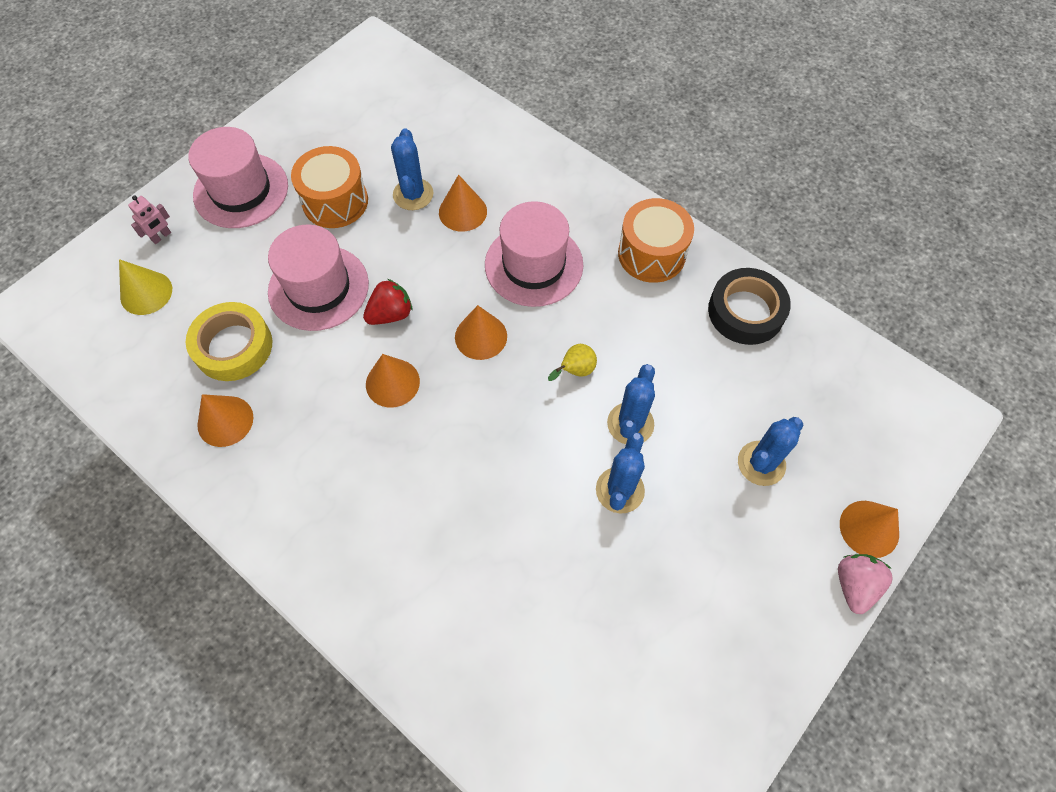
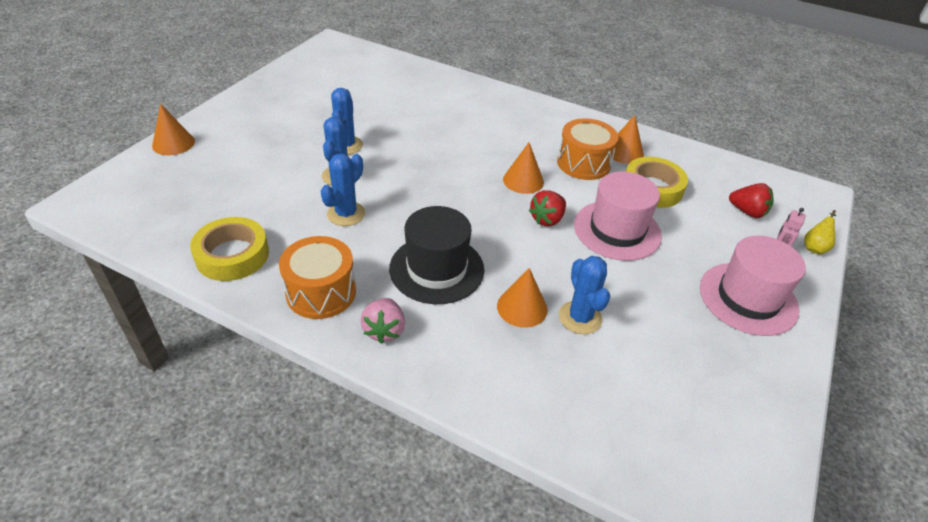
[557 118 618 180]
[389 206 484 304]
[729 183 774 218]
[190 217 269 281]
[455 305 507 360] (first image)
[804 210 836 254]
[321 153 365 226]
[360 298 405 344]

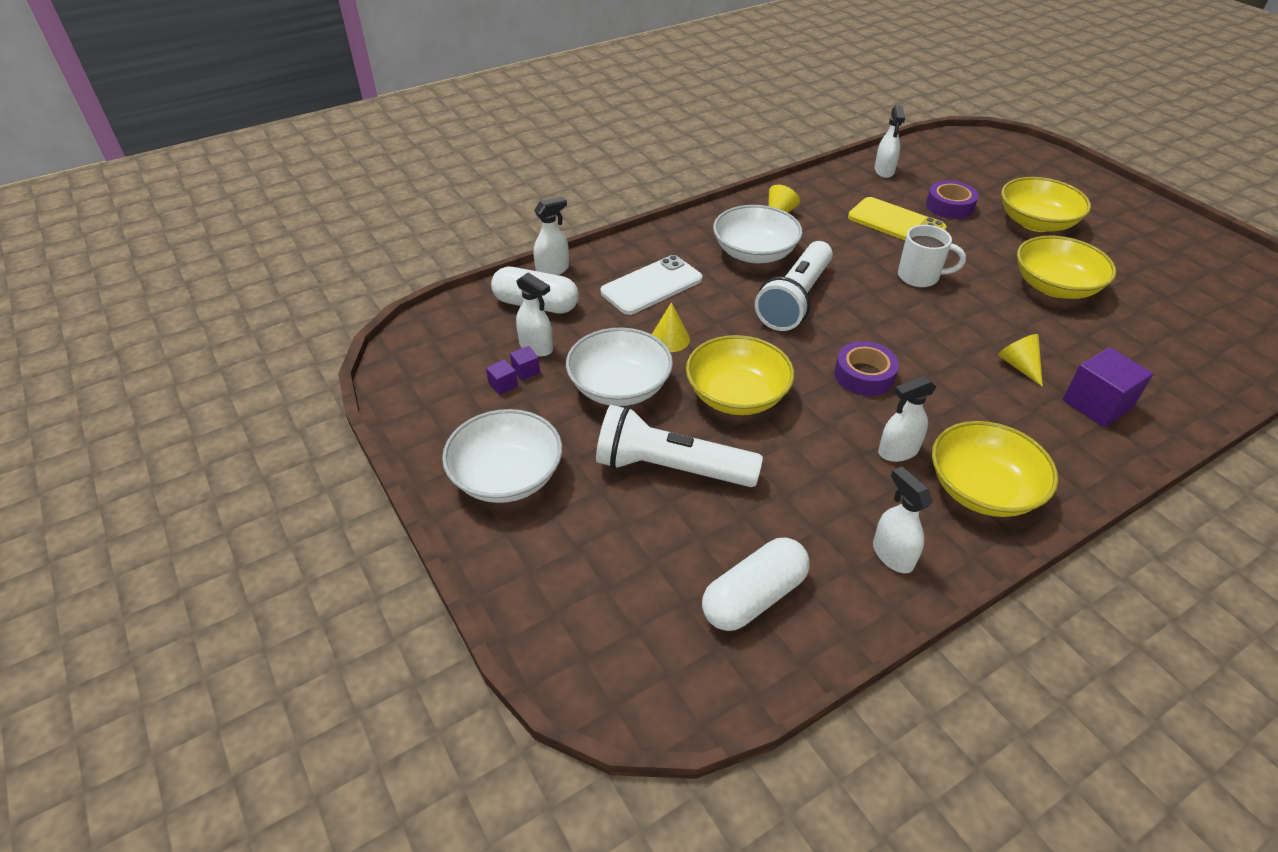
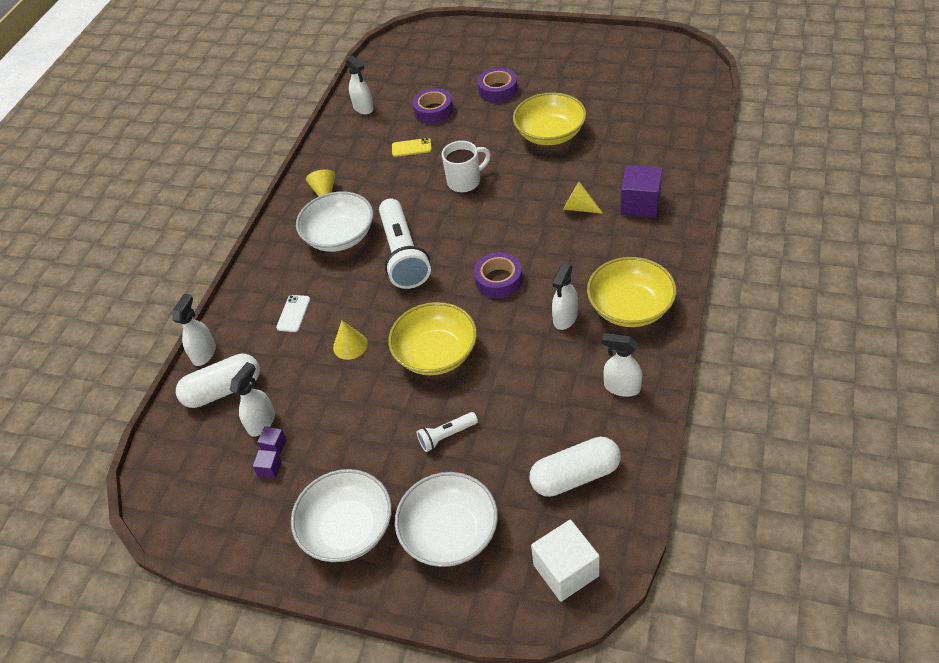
[477 68 518 103]
[392 138 432 157]
[276 295 310 332]
[230 362 275 437]
[395 472 498 567]
[417 412 478 452]
[529 437 621 497]
[531 520 600 602]

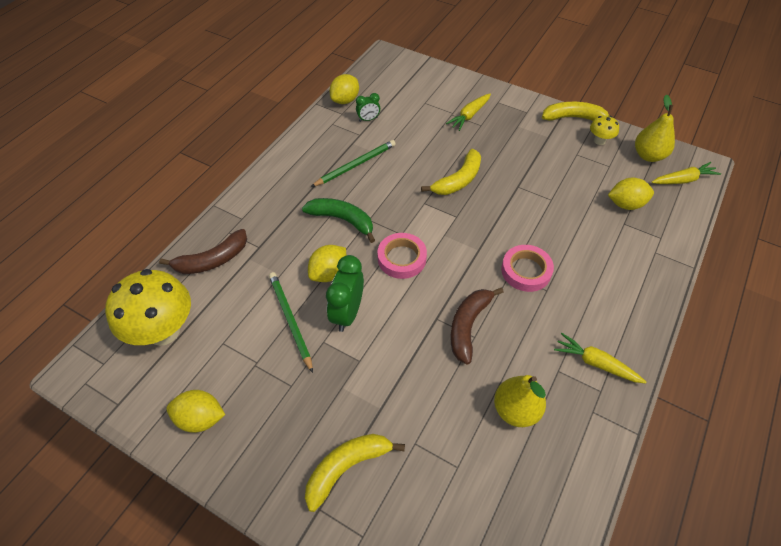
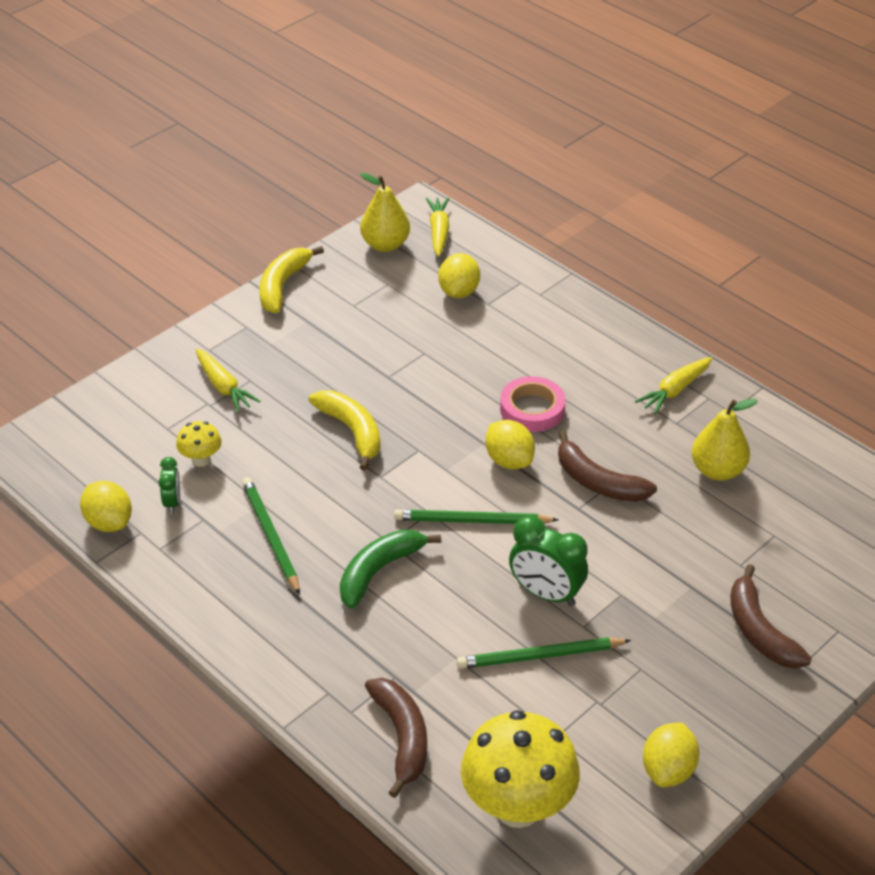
[176 421 222 467]
[394 510 559 524]
[485 420 535 469]
[730 564 812 668]

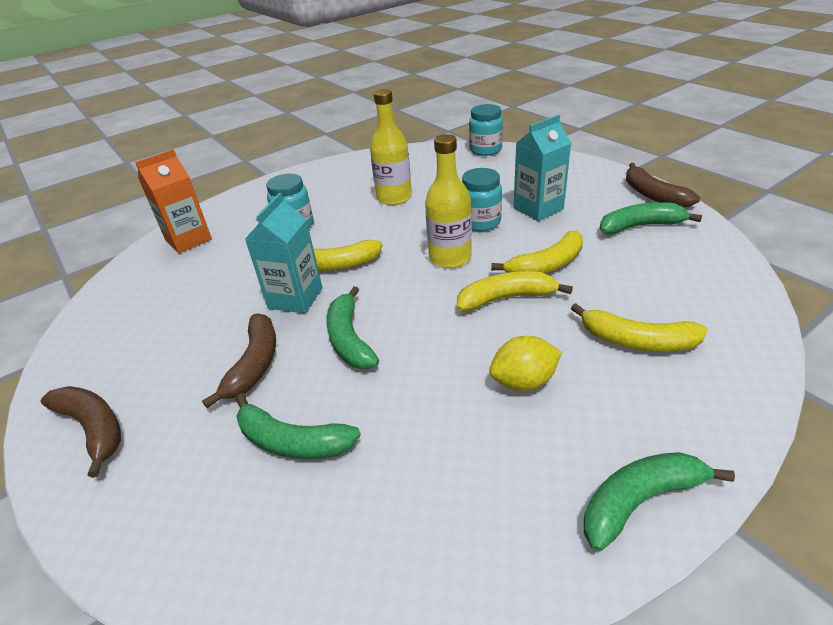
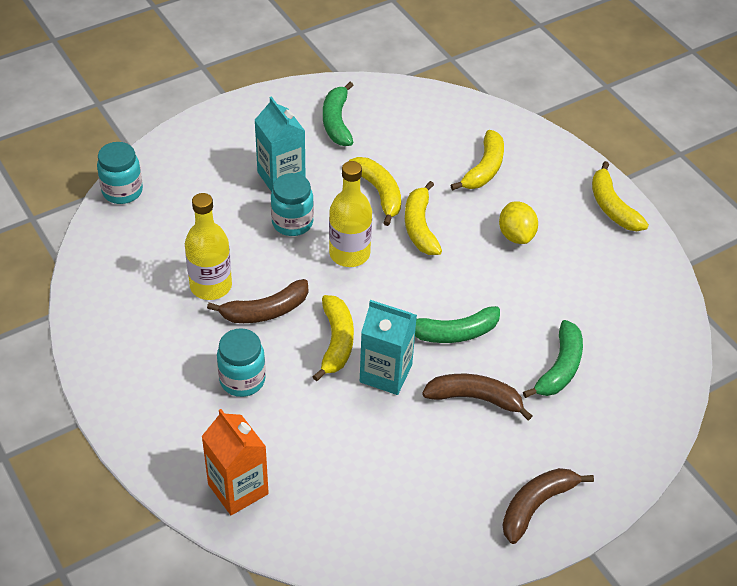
[207 279 308 323]
[592 161 649 231]

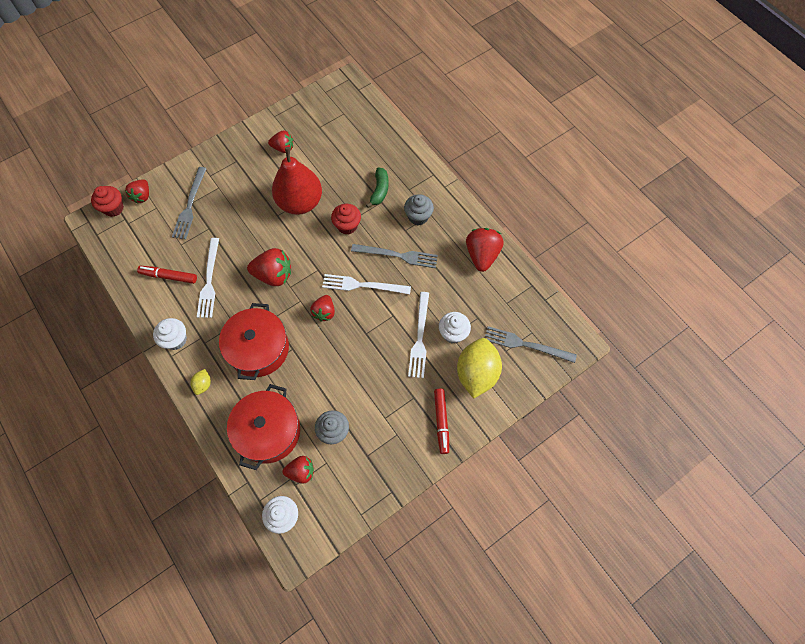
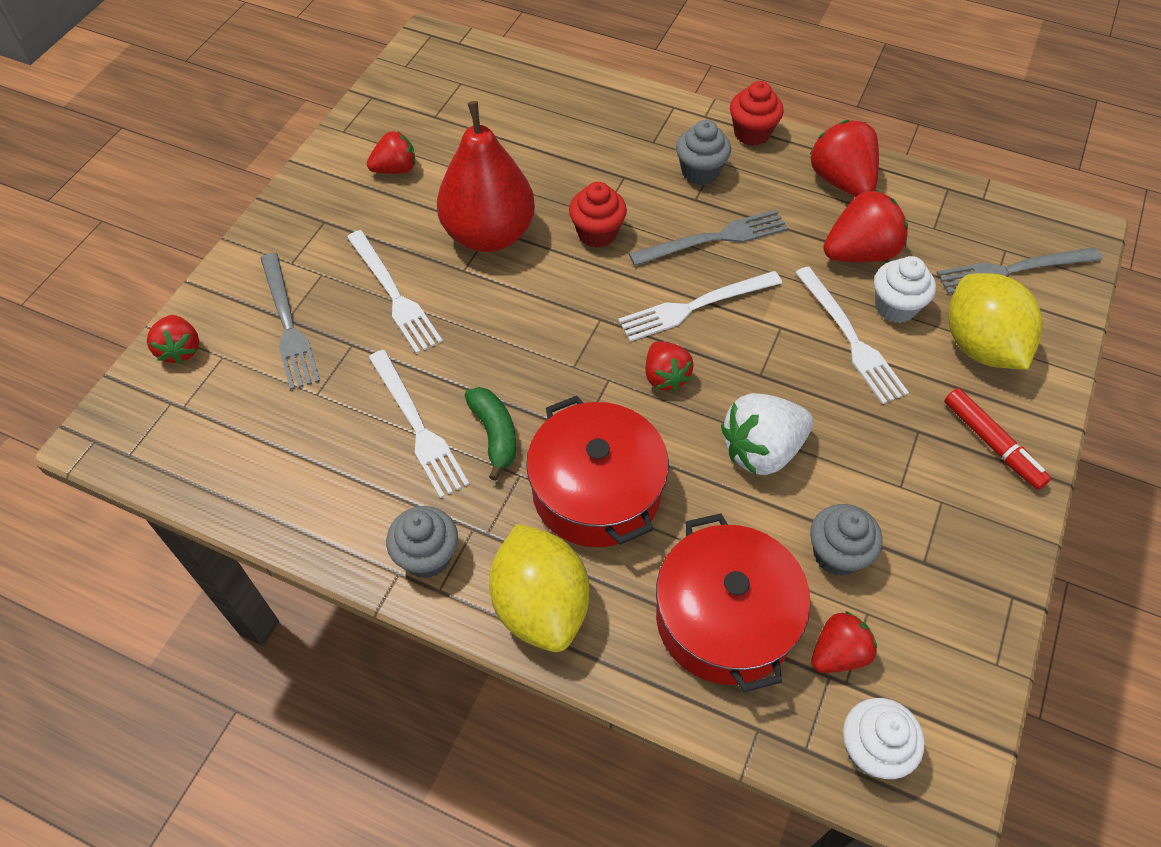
[465 387 516 481]
[730 81 783 146]
[823 190 908 262]
[137 266 197 284] (first image)
[386 506 458 578]
[489 524 589 652]
[347 230 443 354]
[721 393 813 475]

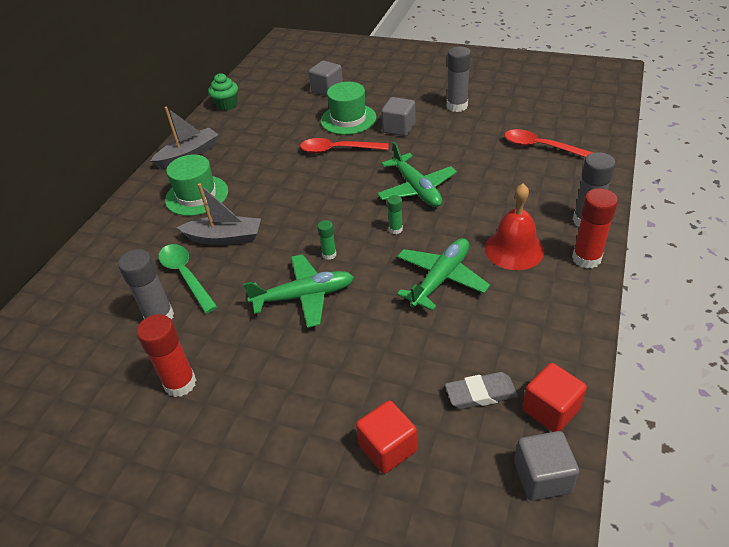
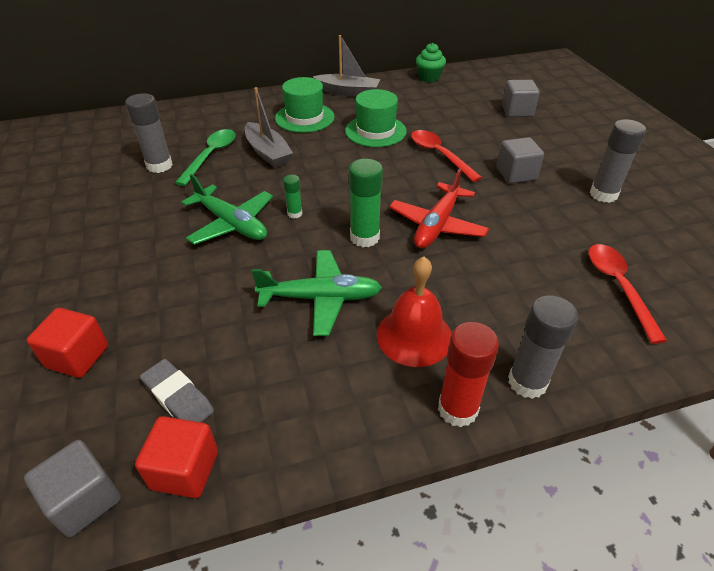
[345 89 407 147]
[389 168 489 248]
[349 158 383 247]
[137 314 196 397] (first image)

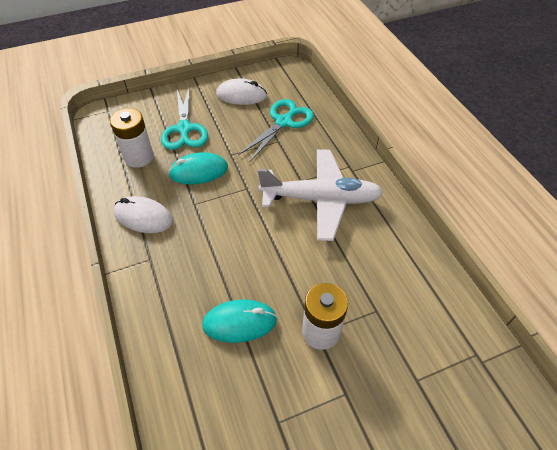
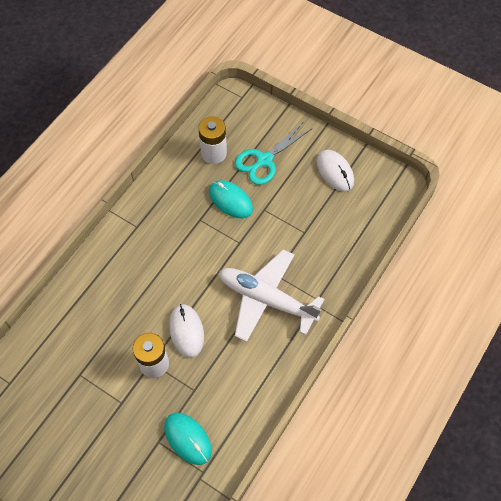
[238 99 314 161] (first image)
[219 249 324 342]
[169 304 204 358]
[164 413 212 465]

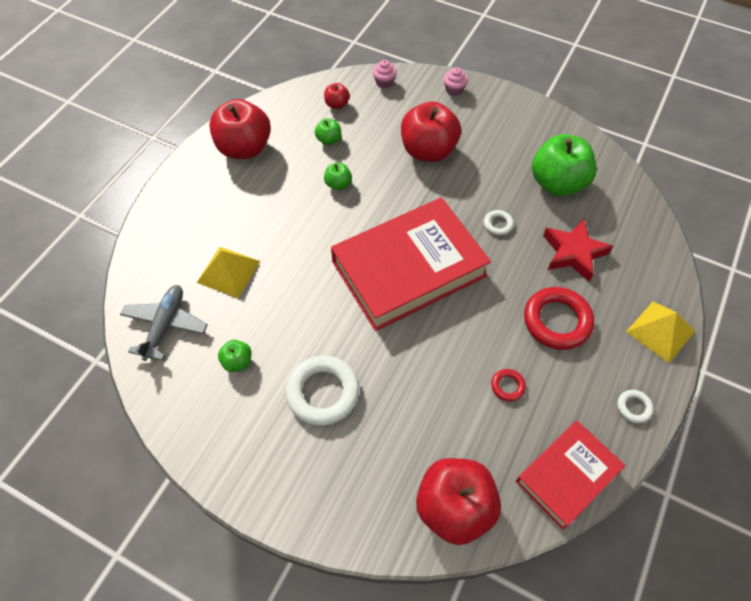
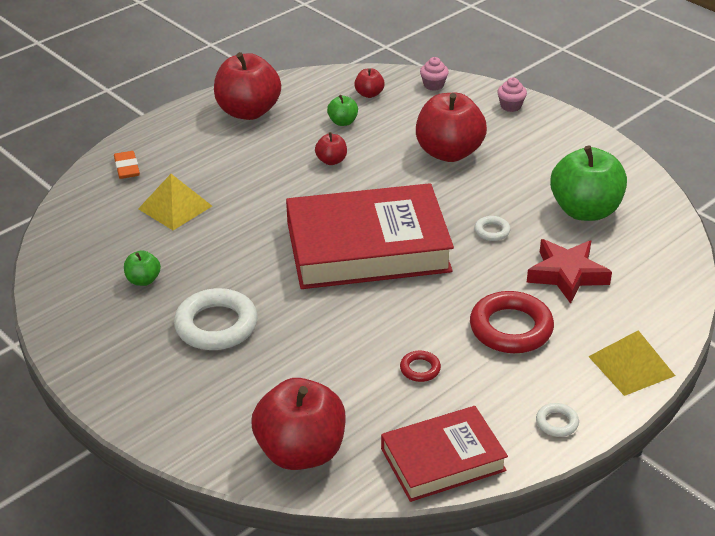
[315 132 347 165]
[120 285 208 361] (first image)
[114 151 140 179]

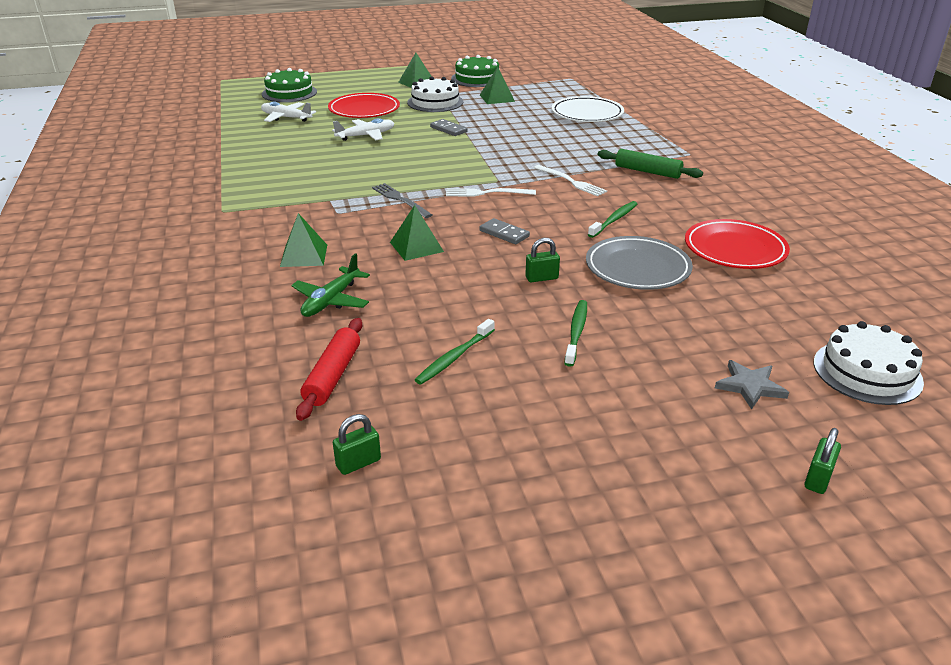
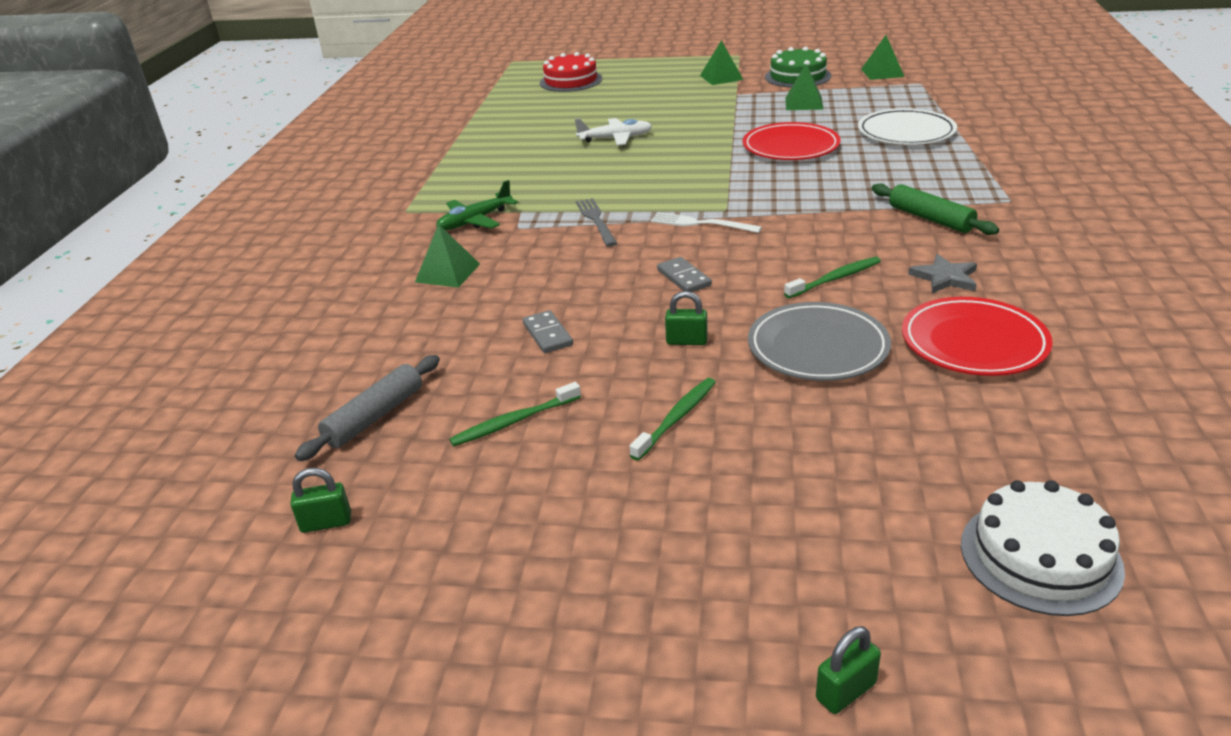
[540 52 602 92]
[407 76 463 112] (first image)
[743 122 840 160]
[261 101 316 122] (first image)
[523 310 573 353]
[534 165 607 196] (first image)
[861 35 904 80]
[436 180 518 230]
[295 355 440 461]
[908 254 977 294]

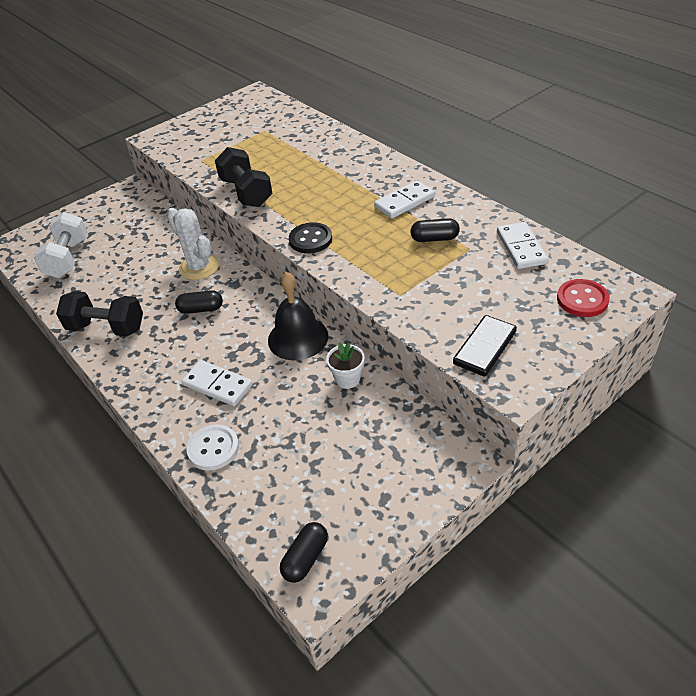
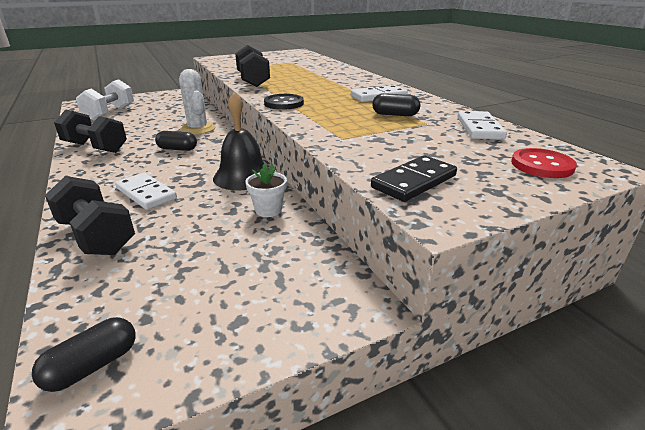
[45 176 135 255]

